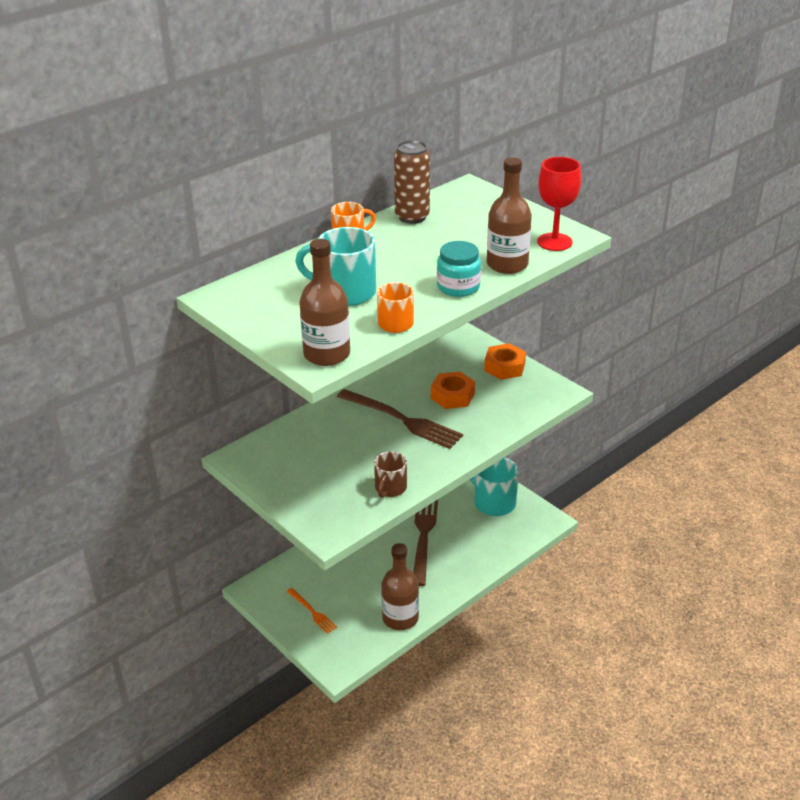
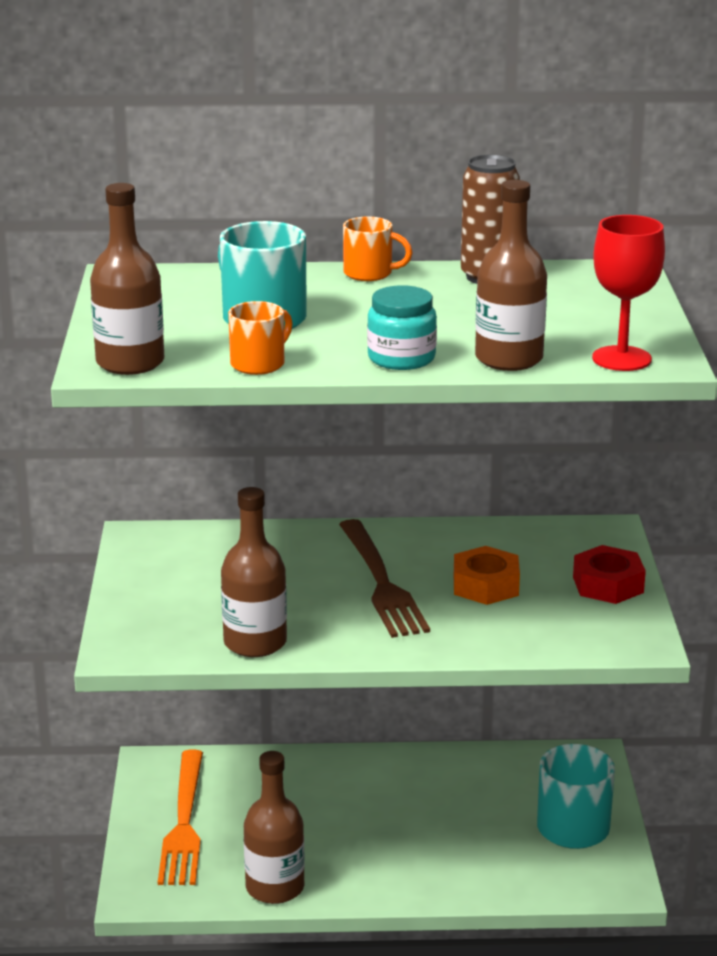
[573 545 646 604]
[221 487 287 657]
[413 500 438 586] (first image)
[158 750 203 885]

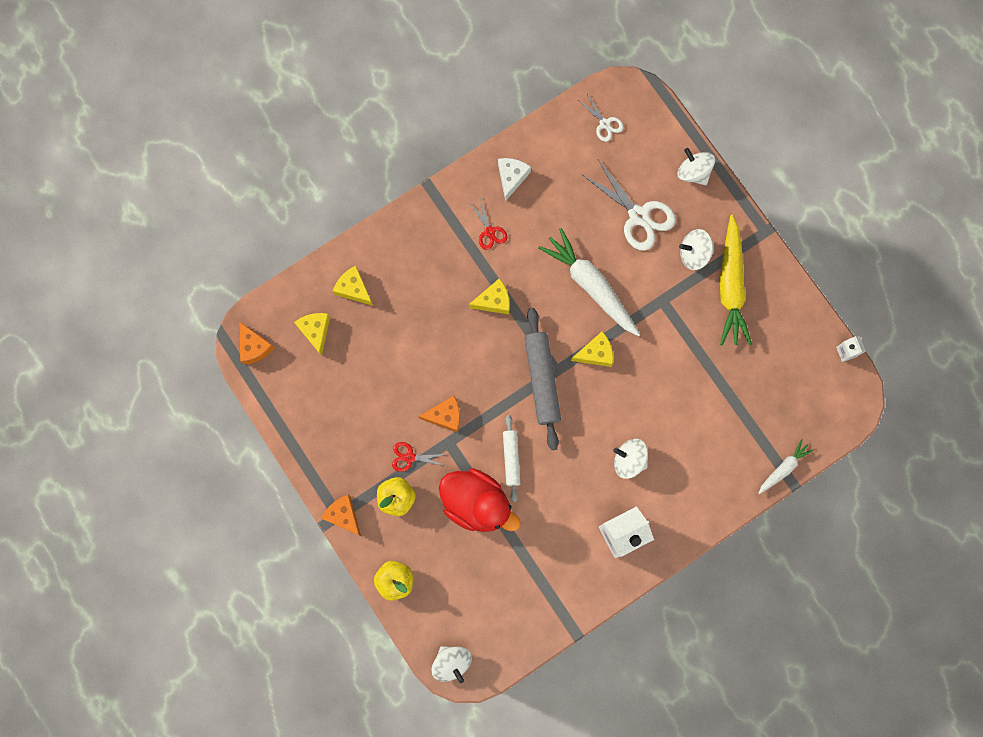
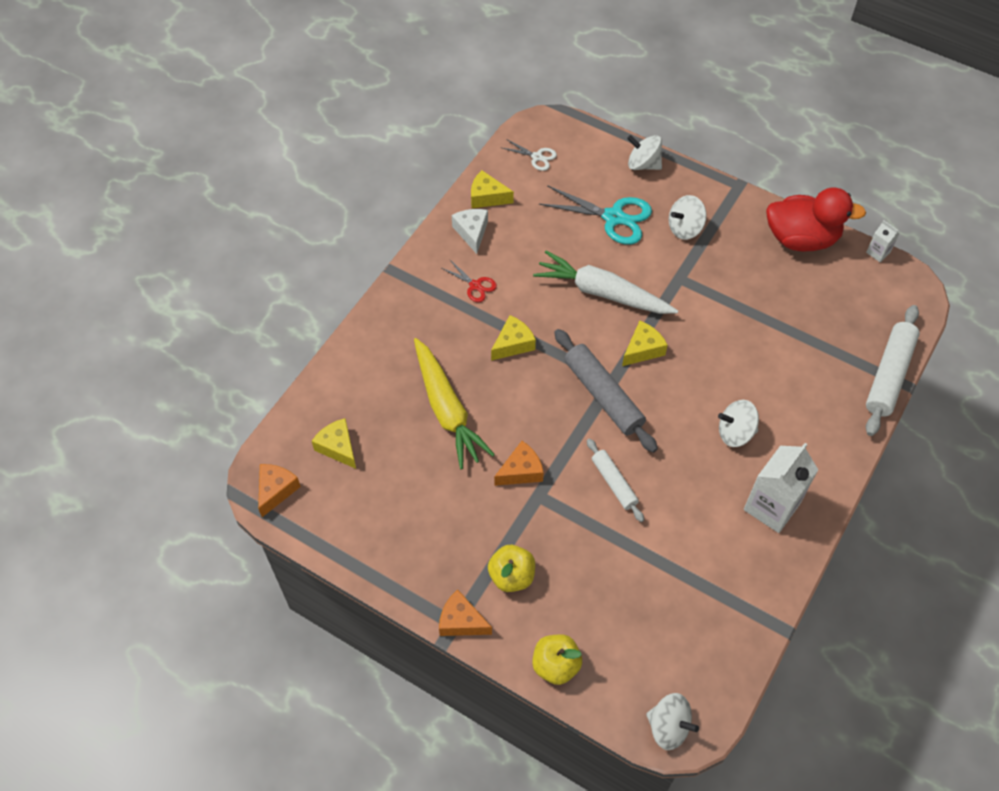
[539 185 652 245]
[414 338 495 469]
[471 170 514 208]
[258 464 301 517]
[866 305 920 436]
[392 442 446 472] (first image)
[766 187 866 252]

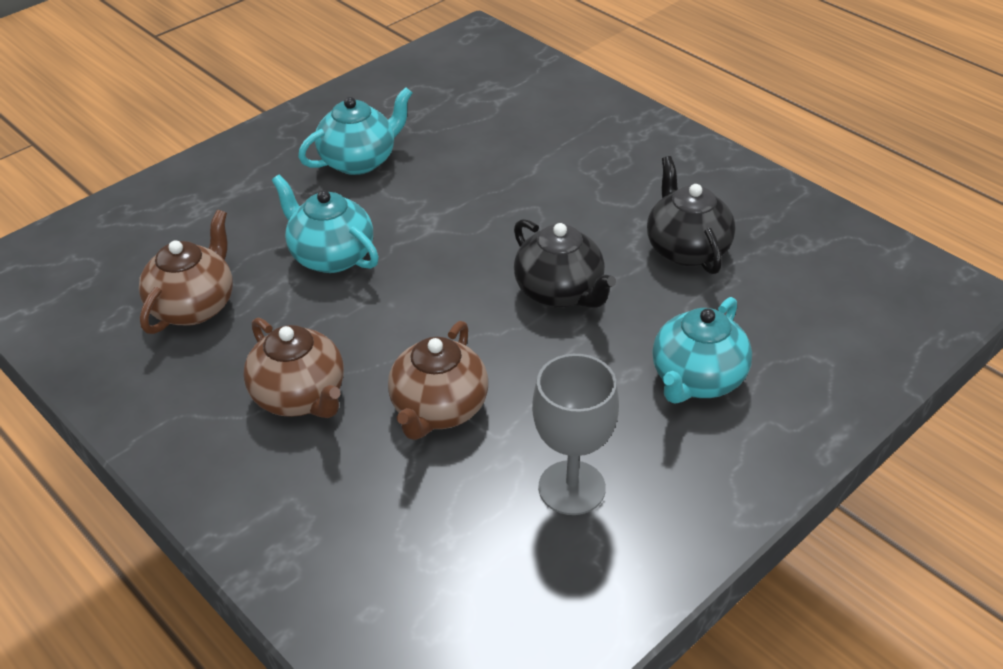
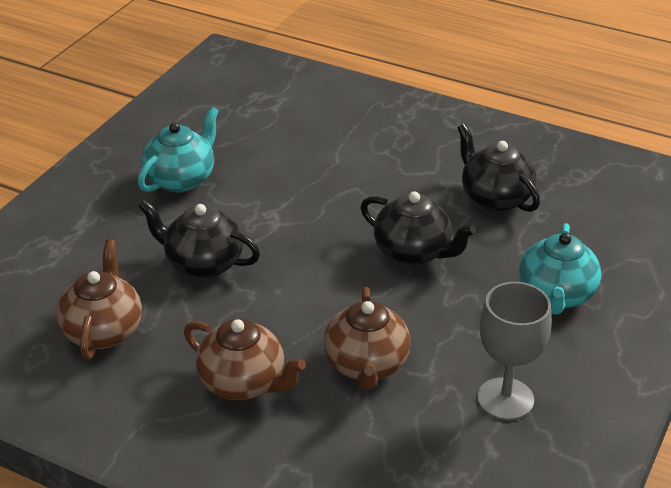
[138 200 260 278]

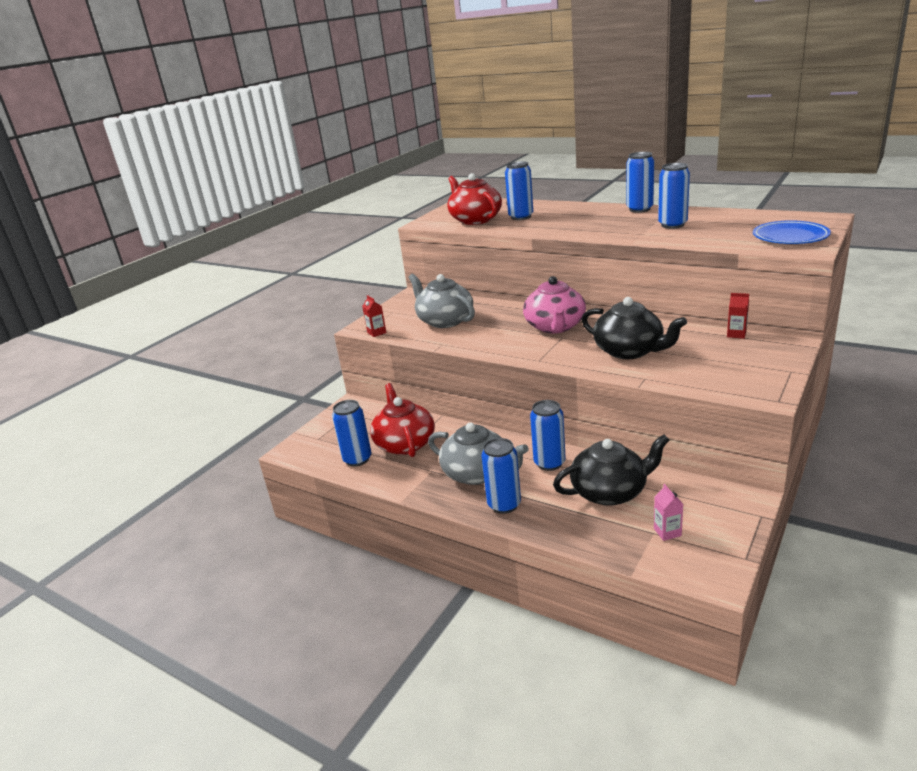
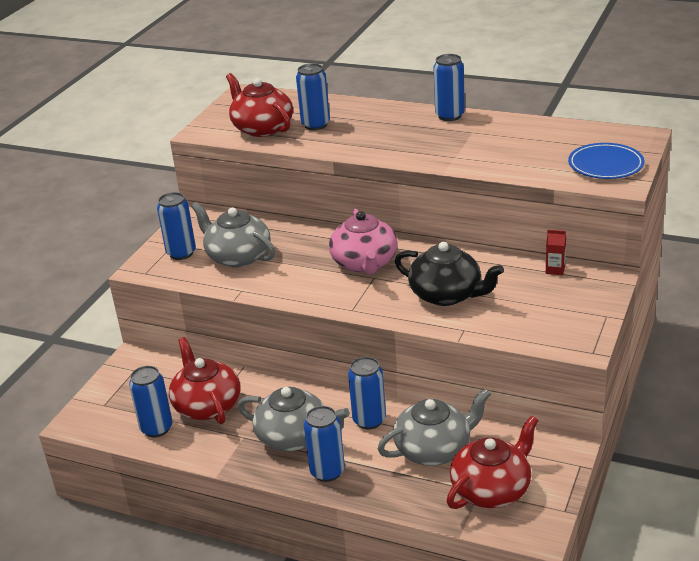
[157 192 196 260]
[362 295 386 337] (first image)
[378 389 491 466]
[447 416 539 509]

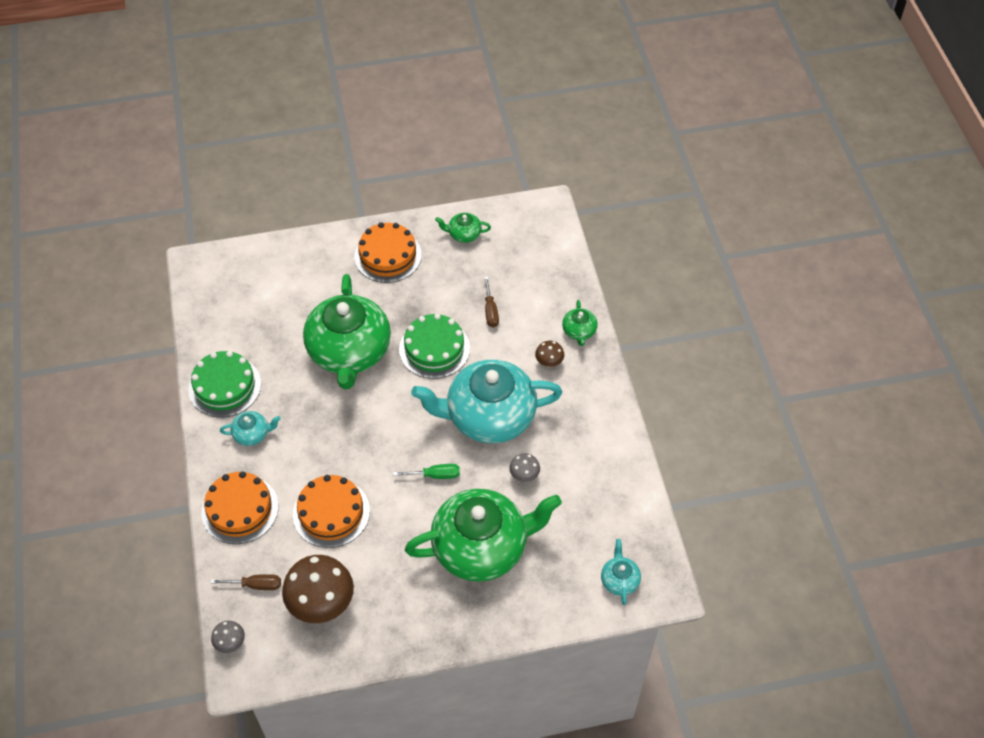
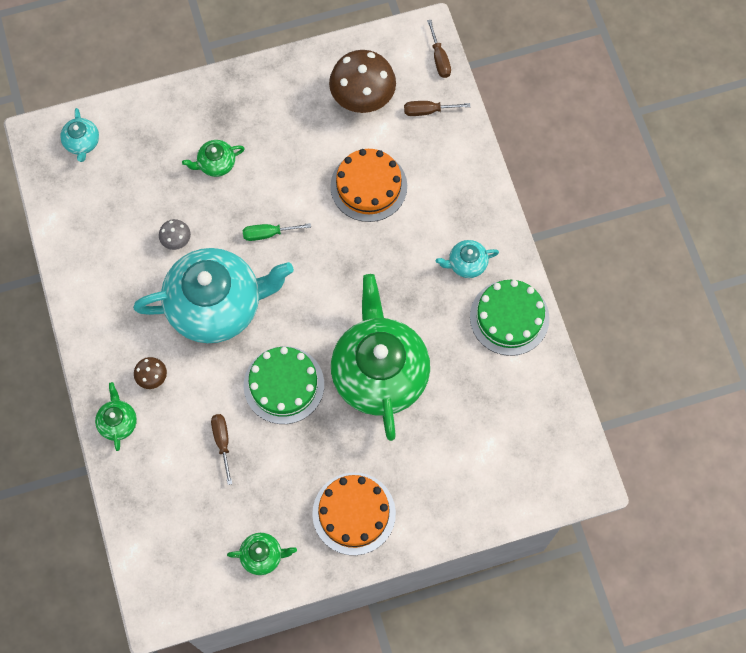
[201 471 279 544] (first image)
[182 140 245 177]
[427 20 451 78]

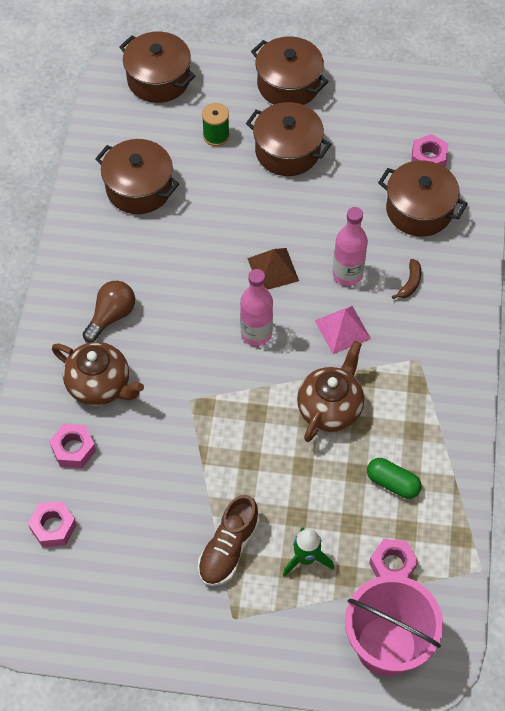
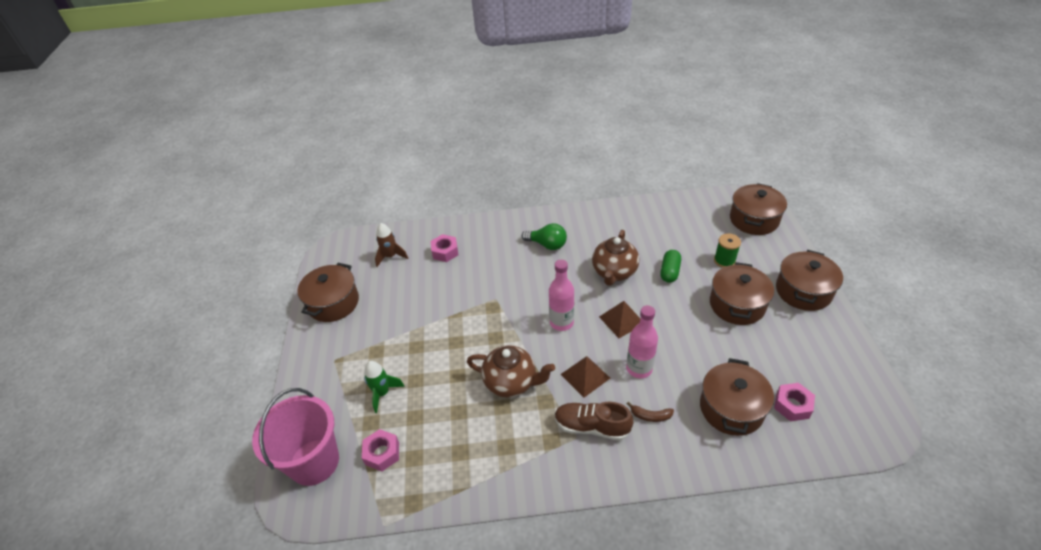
[297 263 359 322]
[522 223 567 250]
[561 356 610 398]
[592 230 639 286]
[660 250 681 283]
[555 402 634 441]
[375 223 408 267]

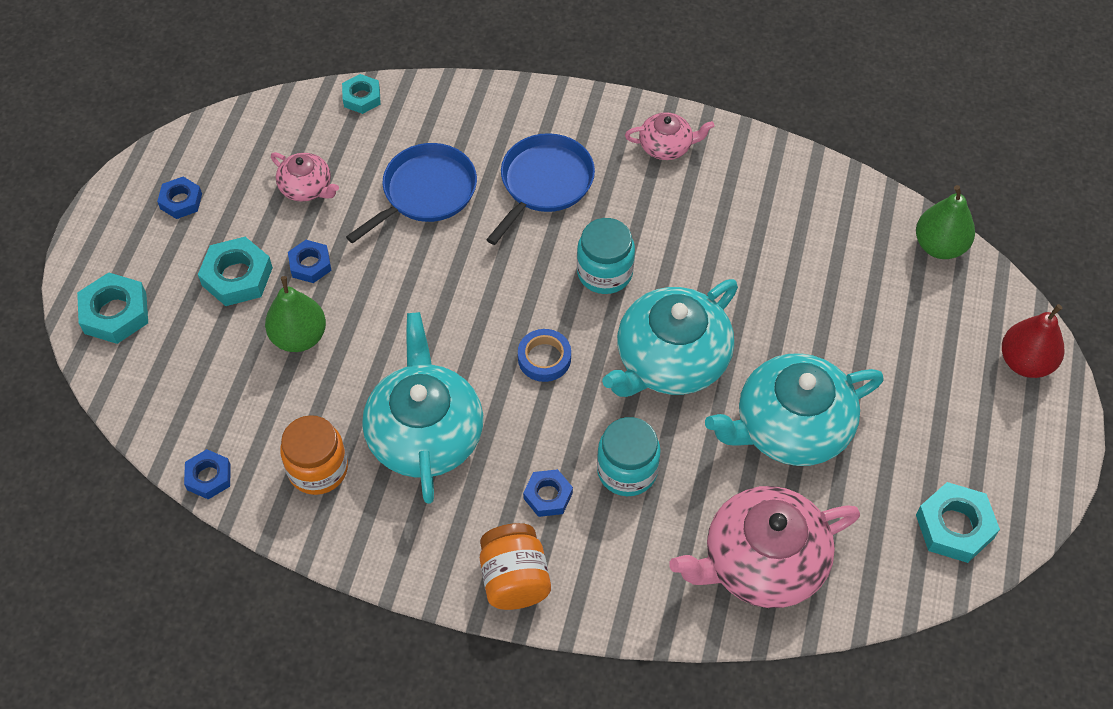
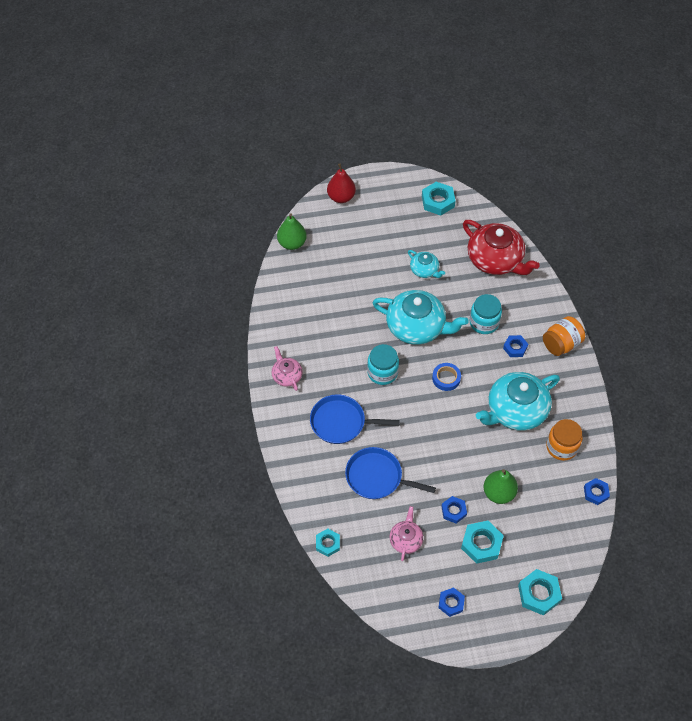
[408 250 445 278]
[463 220 540 275]

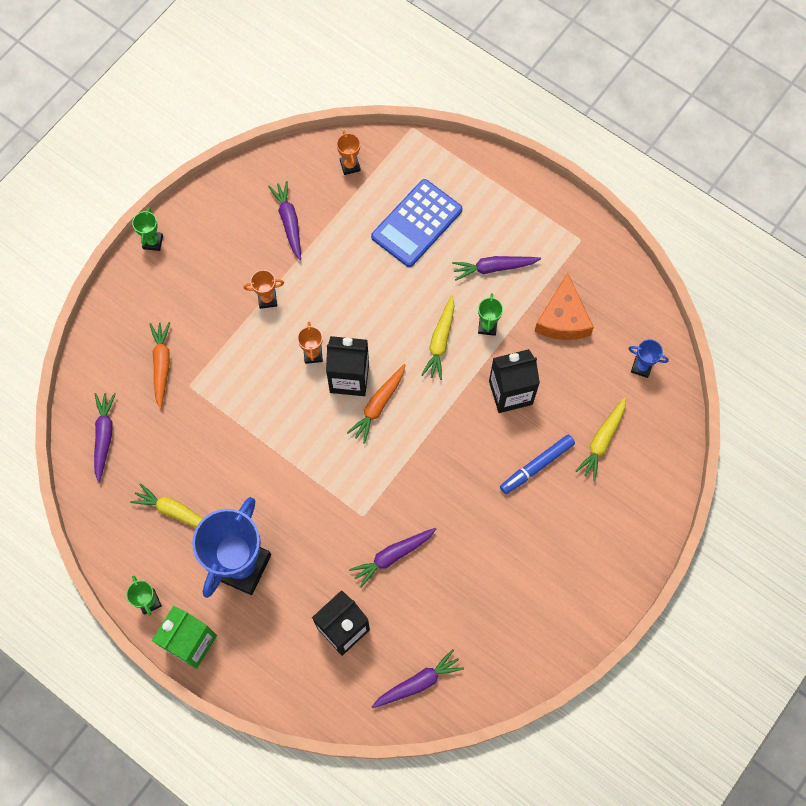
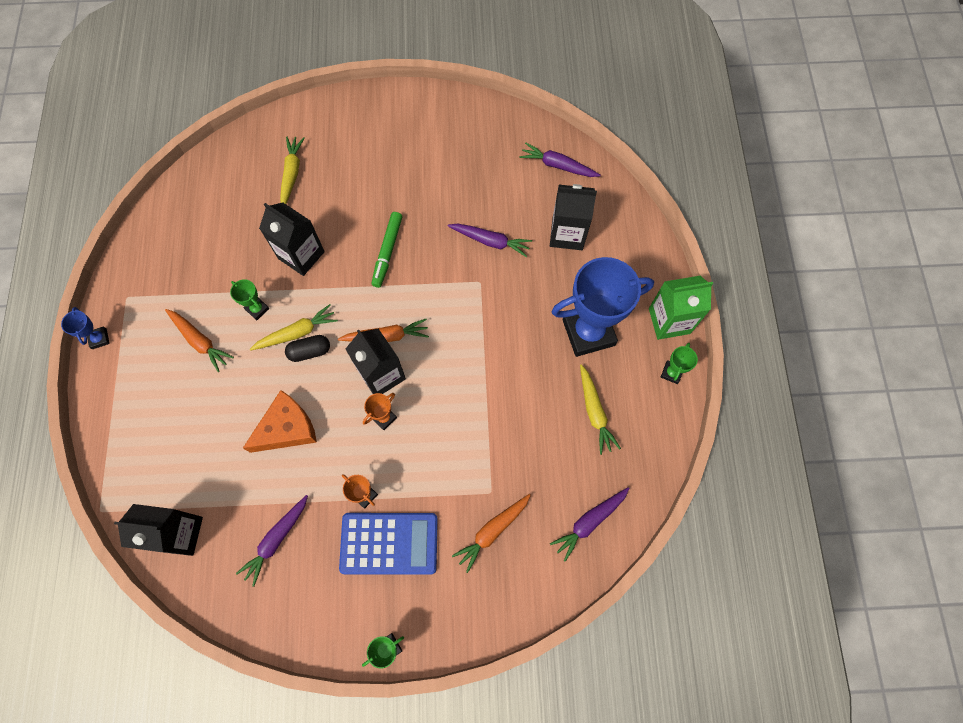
[114 504 203 556]
[339 513 438 575]
[165 309 234 372]
[243 390 317 453]
[230 279 270 320]
[61 307 110 349]
[280 136 305 204]
[500 435 575 494] (first image)
[371 212 402 288]
[285 335 330 362]

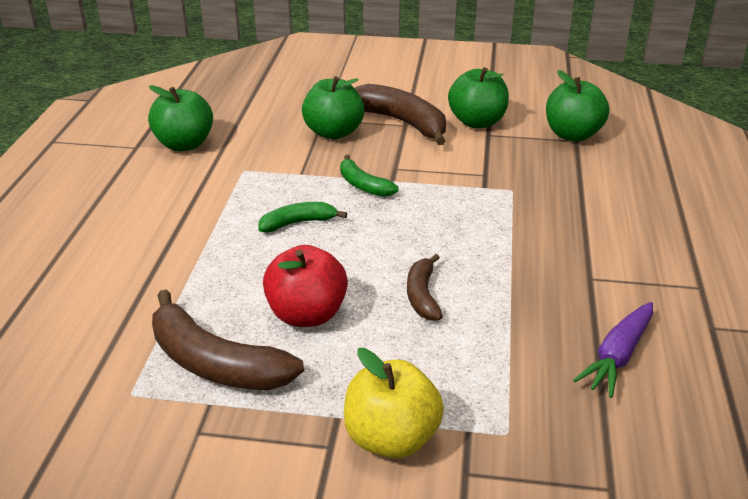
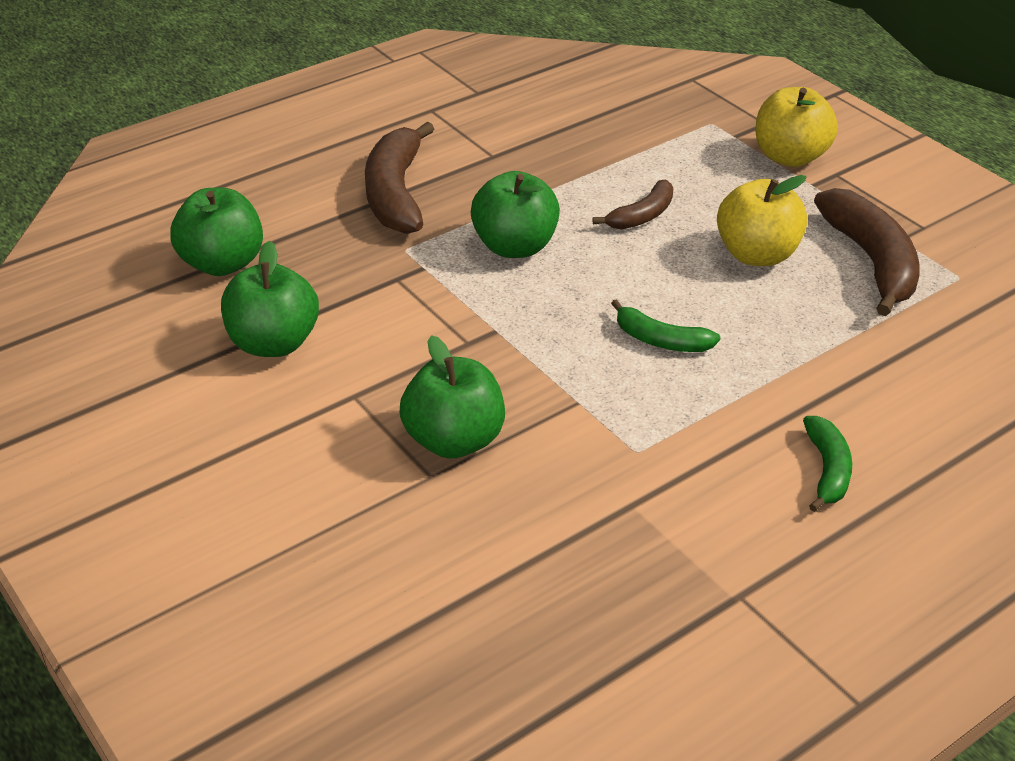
[365 122 434 234]
[471 171 560 258]
[803 416 852 512]
[717 175 808 266]
[573 302 653 398] (first image)

